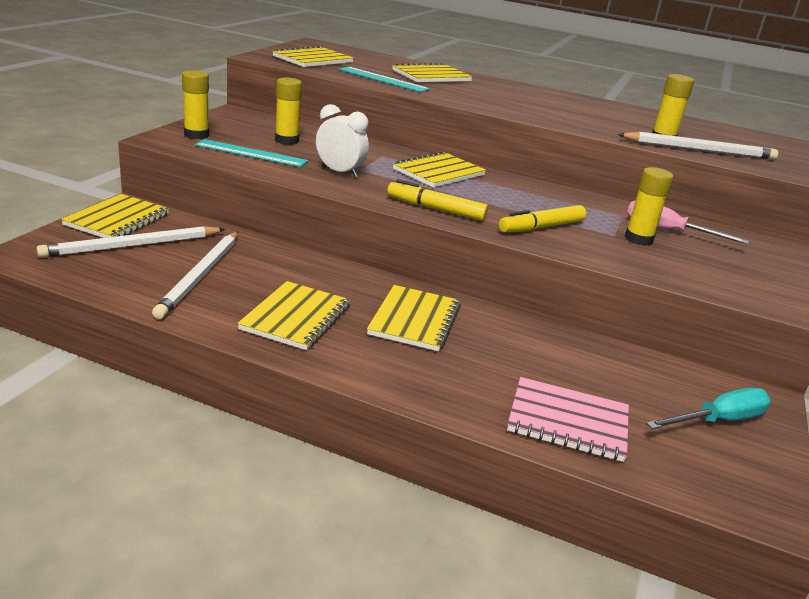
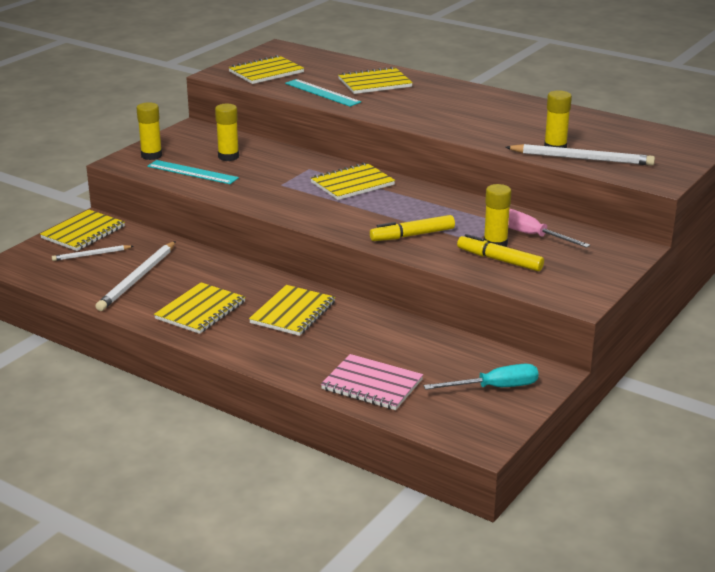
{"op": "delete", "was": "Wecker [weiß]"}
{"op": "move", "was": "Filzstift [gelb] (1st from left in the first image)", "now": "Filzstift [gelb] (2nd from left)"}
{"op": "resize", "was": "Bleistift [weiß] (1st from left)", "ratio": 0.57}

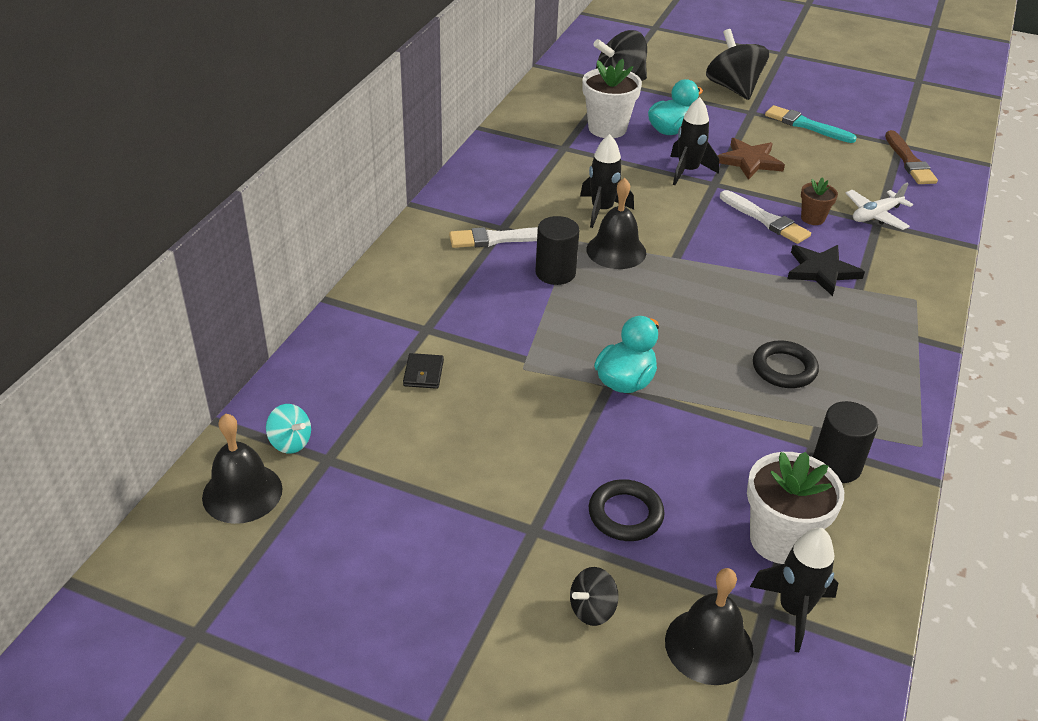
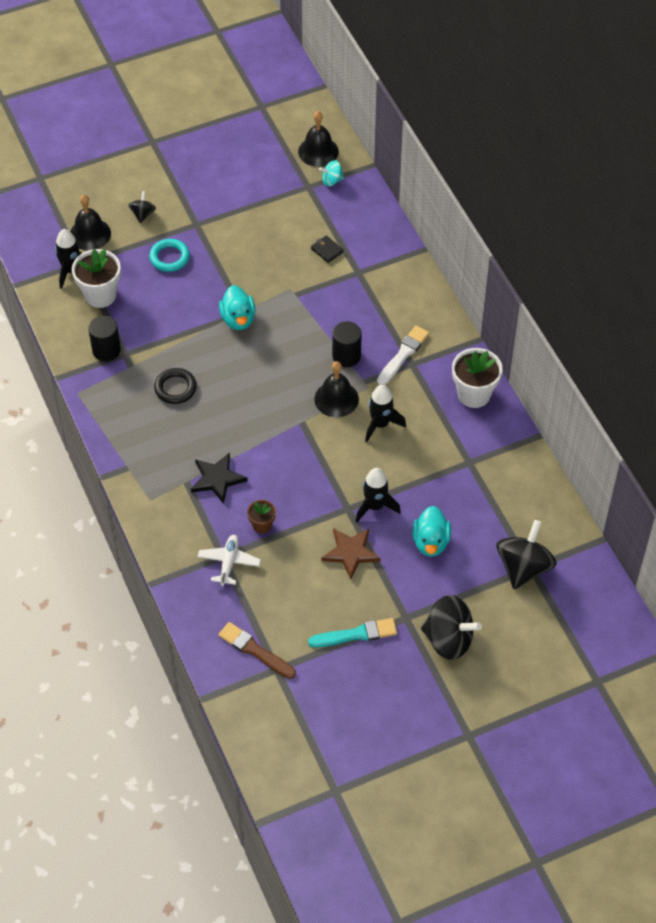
{"op": "move", "was": "Blumentopf [weiß] (1st from left in the first image)", "now": "Blumentopf [weiß] (2nd from left)"}
{"op": "delete", "was": "Pinsel [weiß] (2nd from left)"}
{"op": "recolor", "was": "Ring [schwarz] (1st from left)", "now": "Ring [türkis]"}

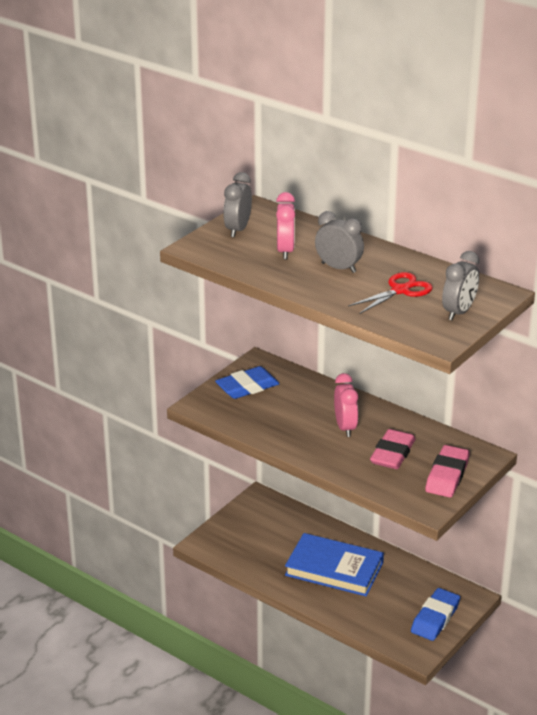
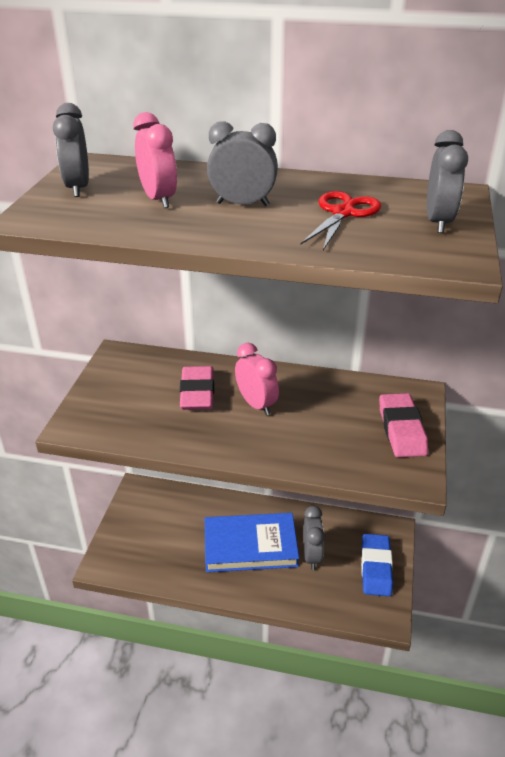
{"op": "delete", "was": "Radiergummi [blau] (1st from left)"}
{"op": "move", "was": "Radiergummi [rosa] (1st from left)"}
{"op": "insert", "now": "Wecker [grau] (3rd from left)"}

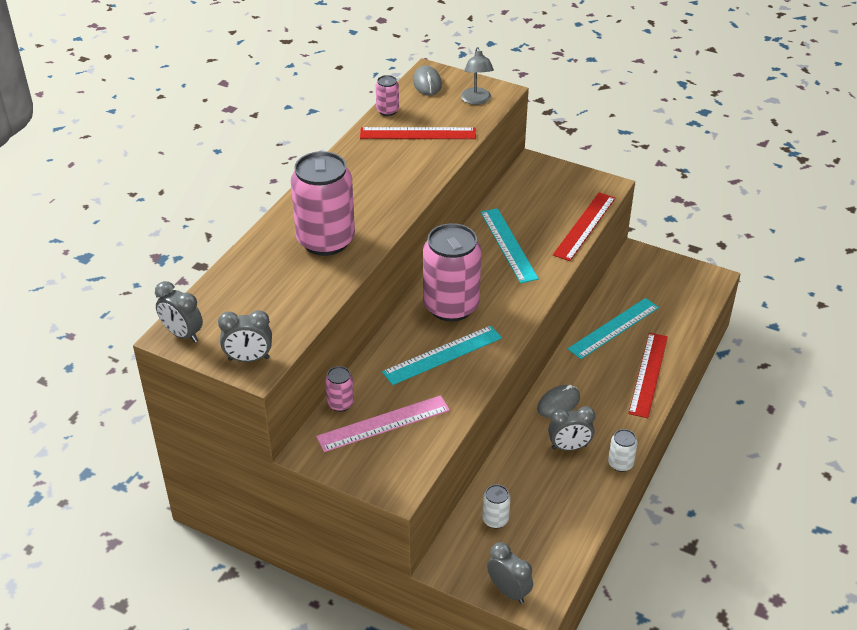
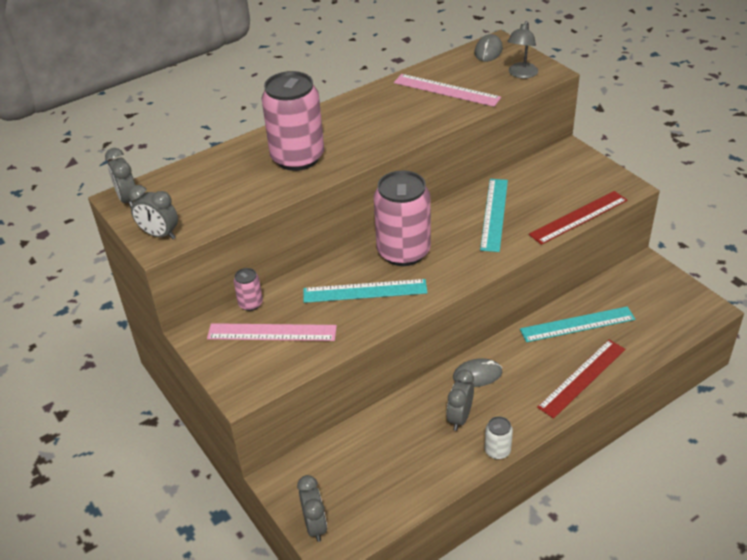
{"op": "delete", "was": "Dose [rosa] (3rd from left)"}
{"op": "recolor", "was": "Lineal [rot] (1st from left)", "now": "Lineal [rosa] (2nd from left)"}
{"op": "rotate", "was": "Wecker [grau] (4th from left)", "clockwise": 90}
{"op": "delete", "was": "Dose [weiß] (1st from left)"}

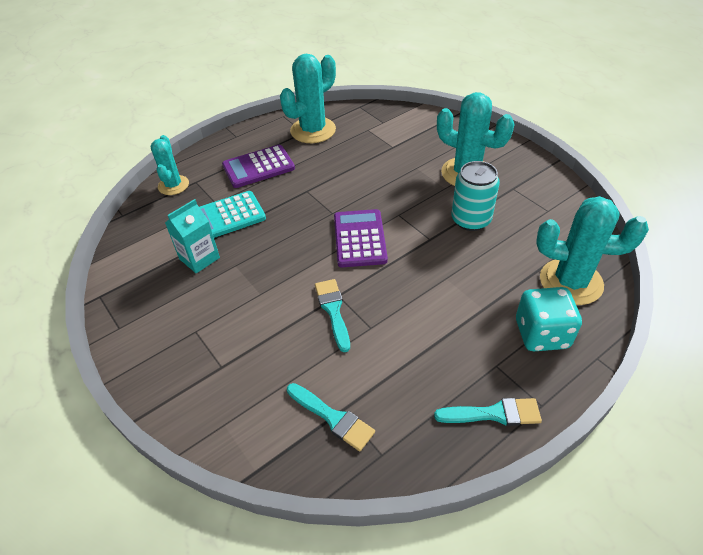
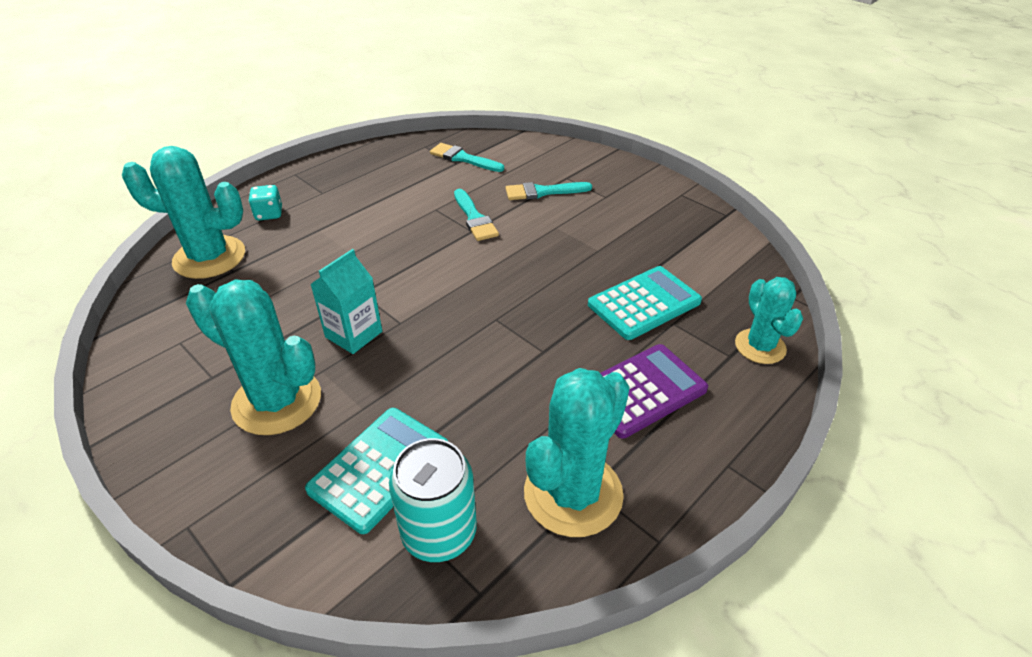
{"op": "move", "was": "Dose [türkis]"}
{"op": "move", "was": "Getränkekarton [türkis]"}
{"op": "delete", "was": "Taschenrechner [lila] (2nd from left)"}
{"op": "resize", "was": "Spielwürfel [türkis]", "ratio": 0.57}
{"op": "move", "was": "Pinsel [türkis] (3rd from left)"}
{"op": "insert", "now": "Taschenrechner [türkis] (1st from left)"}

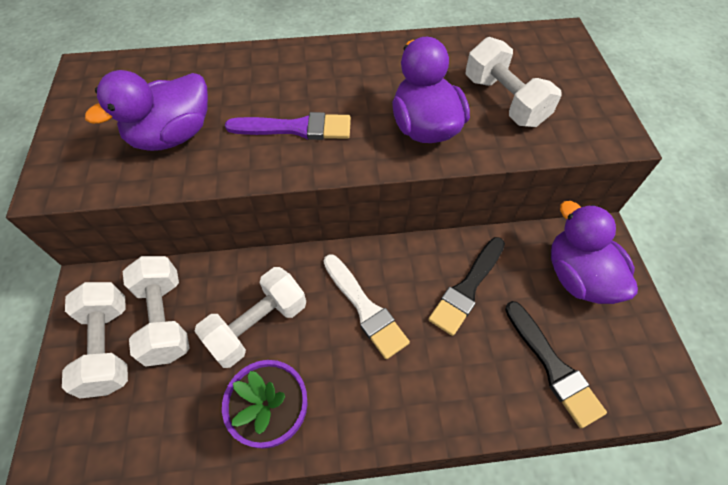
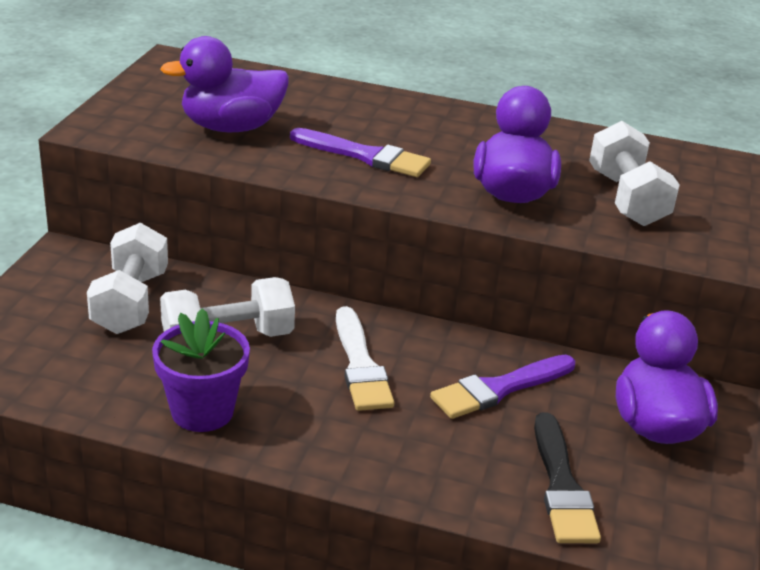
{"op": "recolor", "was": "Pinsel [schwarz] (1st from left)", "now": "Pinsel [lila] (2nd from left)"}
{"op": "delete", "was": "Hantel [weiß] (1st from left)"}

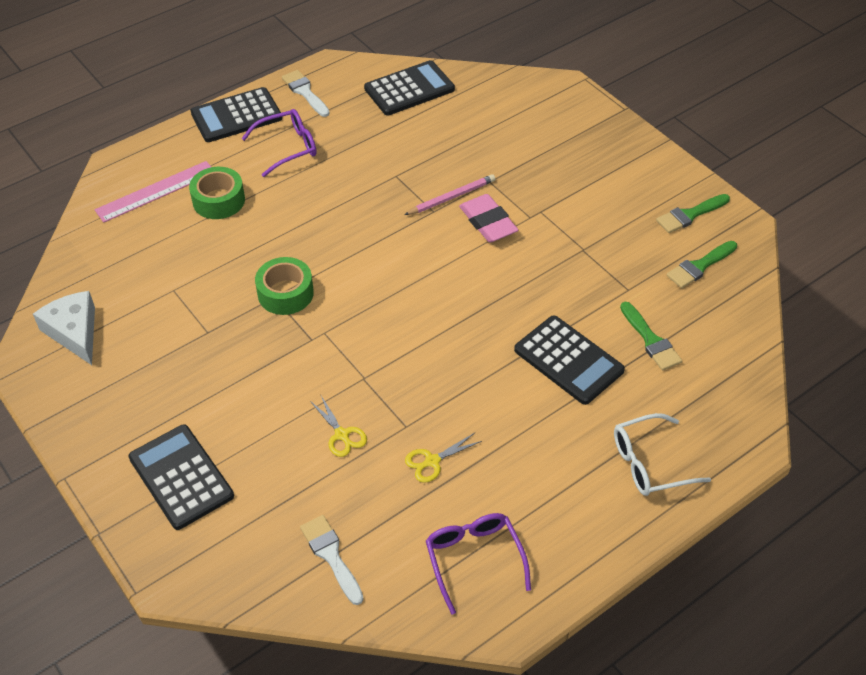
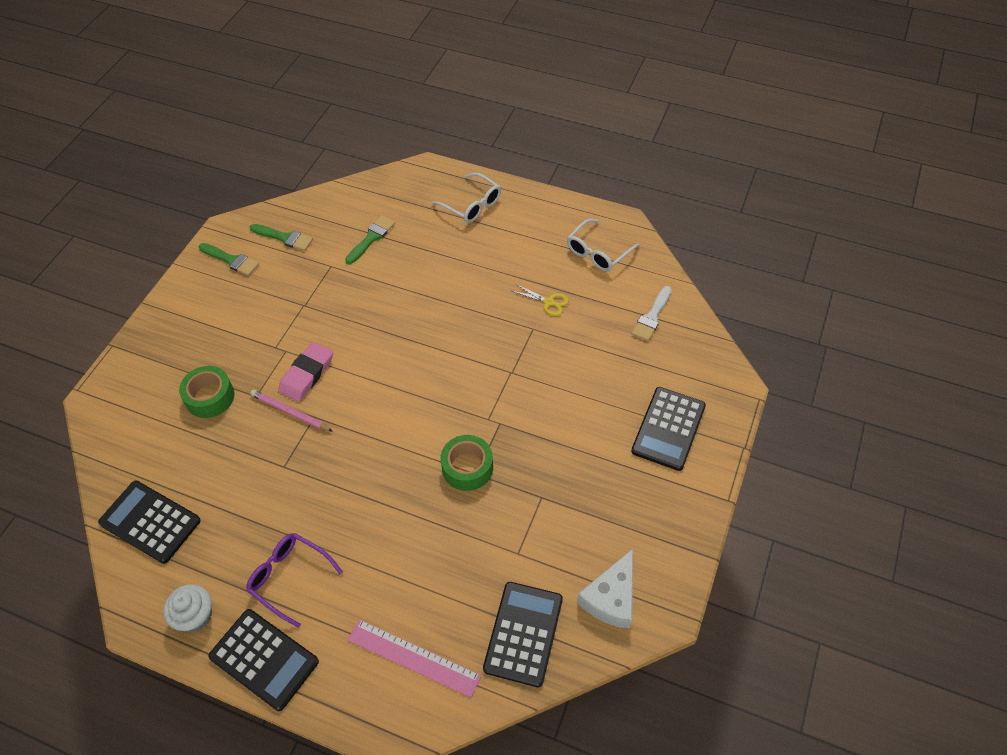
{"op": "replace", "was": "Pinsel [weiß] (1st from left)", "now": "Muffin [weiß]"}
{"op": "move", "was": "Klebeband [grün] (1st from left)"}
{"op": "move", "was": "Taschenrechner [schwarz] (4th from left in the first image)", "now": "Taschenrechner [schwarz] (3rd from left)"}
{"op": "delete", "was": "Schere [gelb] (1st from left)"}
{"op": "recolor", "was": "Brille [lila] (2nd from left)", "now": "Brille [weiß] (2nd from left)"}

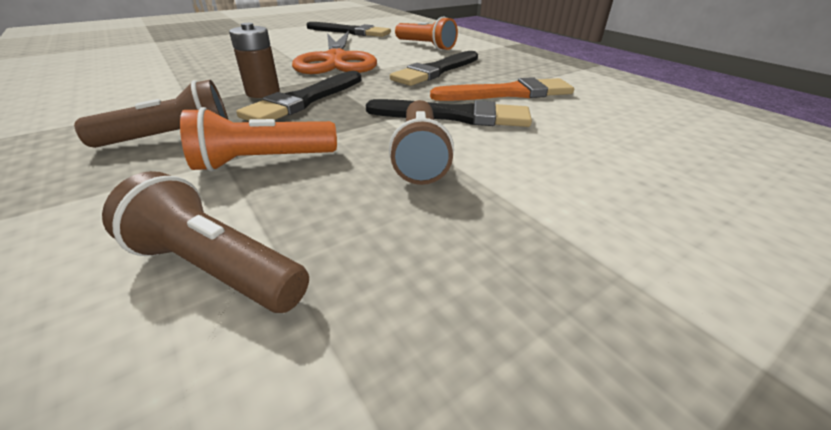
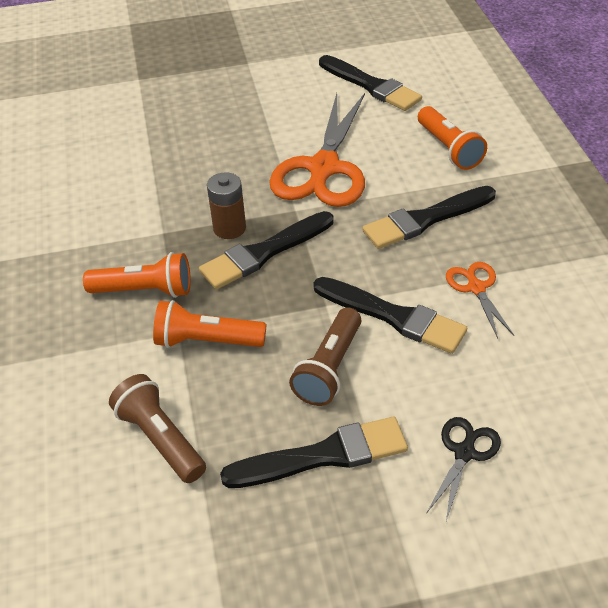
{"op": "replace", "was": "Pinsel [orange]", "now": "Schere [orange] (2nd from left)"}
{"op": "recolor", "was": "Taschenlampe [braun] (1st from left)", "now": "Taschenlampe [orange] (1st from left)"}
{"op": "insert", "now": "Pinsel [schwarz] (2nd from left)"}
{"op": "insert", "now": "Schere [schwarz]"}

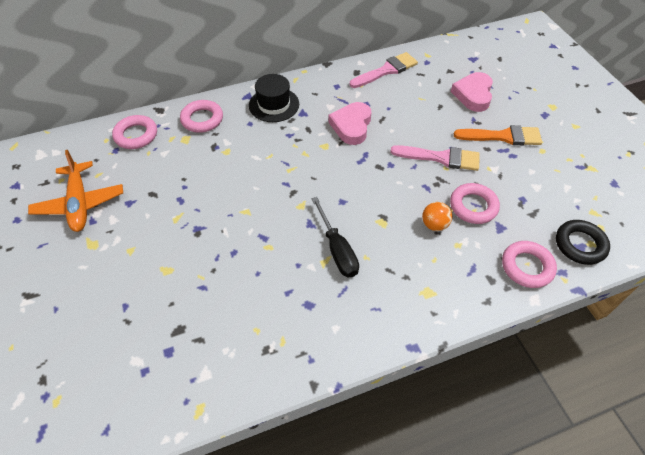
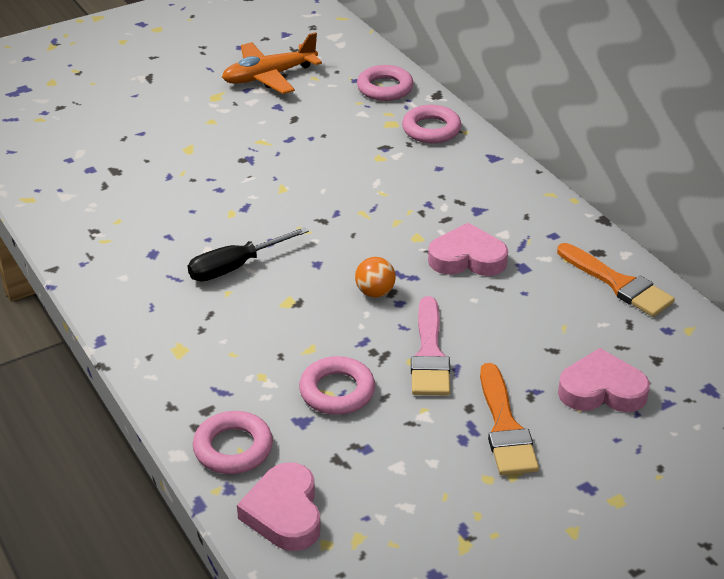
{"op": "recolor", "was": "Pinsel [rosa] (1st from left)", "now": "Pinsel [orange] (2nd from left)"}
{"op": "delete", "was": "Hut [schwarz]"}
{"op": "move", "was": "Ball [orange]"}
{"op": "replace", "was": "Ring [schwarz]", "now": "Herz [rosa] (1st from left)"}

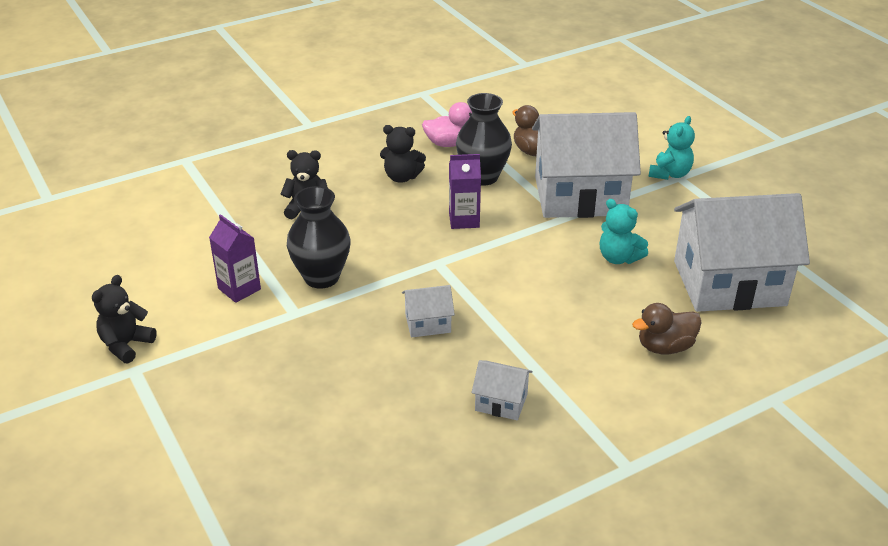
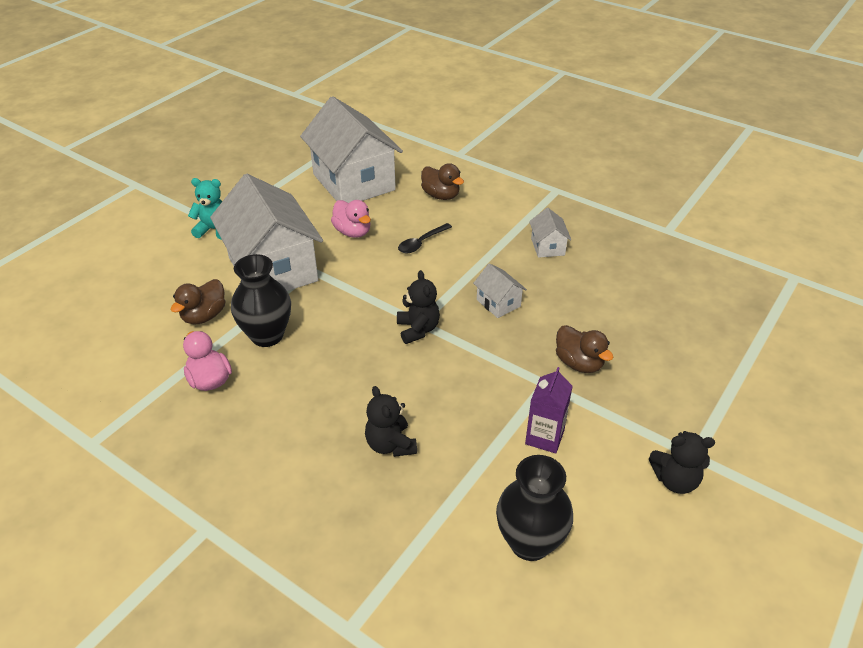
{"op": "move", "was": "Teddybär [schwarz] (3rd from left in the first image)", "now": "Teddybär [schwarz] (2nd from left)"}
{"op": "delete", "was": "Getränkekarton [lila] (2nd from left)"}
{"op": "move", "was": "Vase [schwarz] (1st from left in the first image)", "now": "Vase [schwarz] (2nd from left)"}
{"op": "replace", "was": "Teddybär [türkis] (1st from left)", "now": "Ente [rosa] (2nd from left)"}
{"op": "insert", "now": "Löffel [schwarz]"}
{"op": "insert", "now": "Ente [braun] (3rd from left)"}

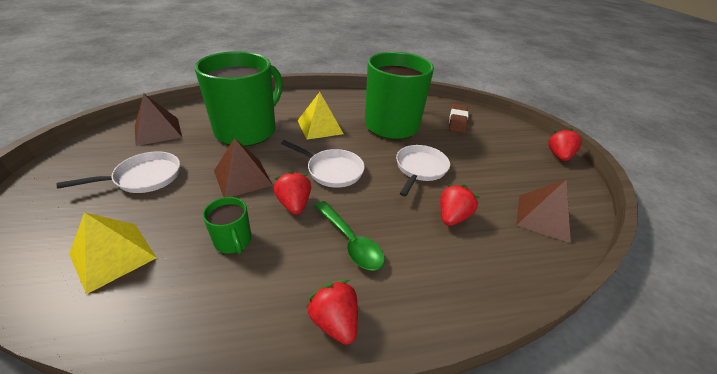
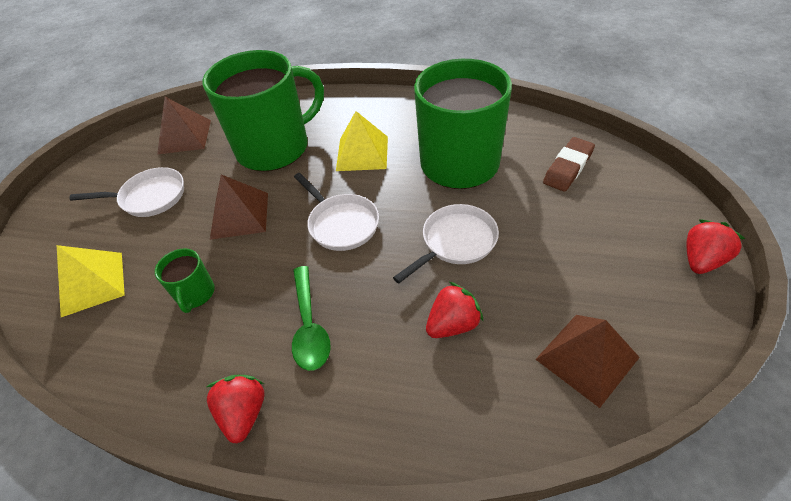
{"op": "delete", "was": "Erdbeere [rot] (1st from left)"}

